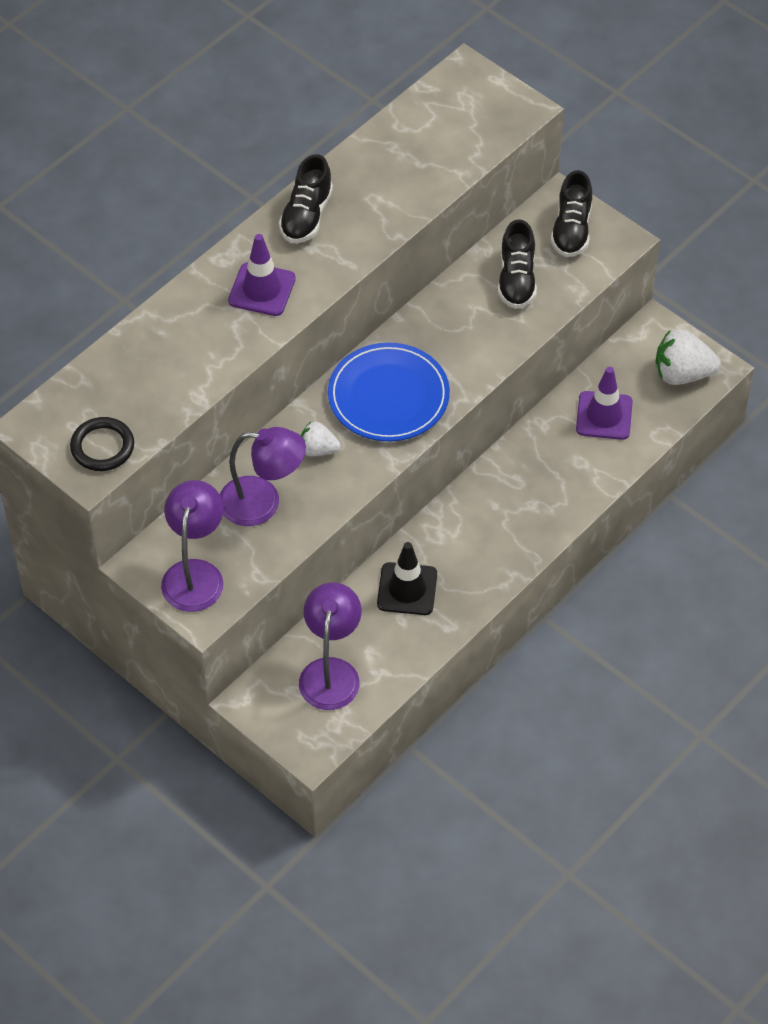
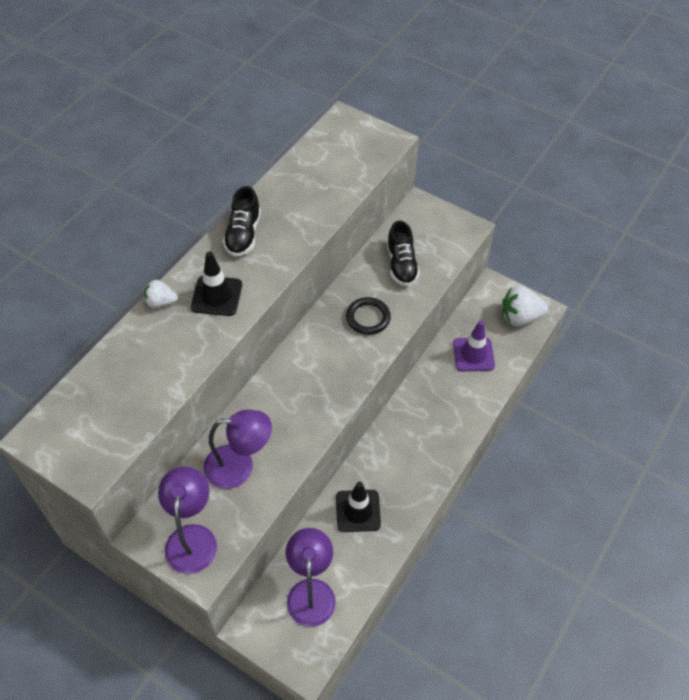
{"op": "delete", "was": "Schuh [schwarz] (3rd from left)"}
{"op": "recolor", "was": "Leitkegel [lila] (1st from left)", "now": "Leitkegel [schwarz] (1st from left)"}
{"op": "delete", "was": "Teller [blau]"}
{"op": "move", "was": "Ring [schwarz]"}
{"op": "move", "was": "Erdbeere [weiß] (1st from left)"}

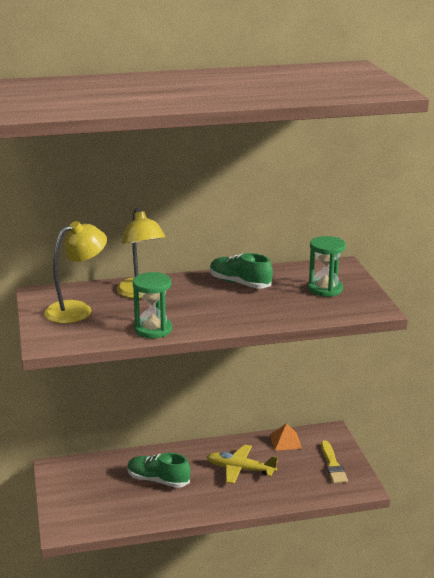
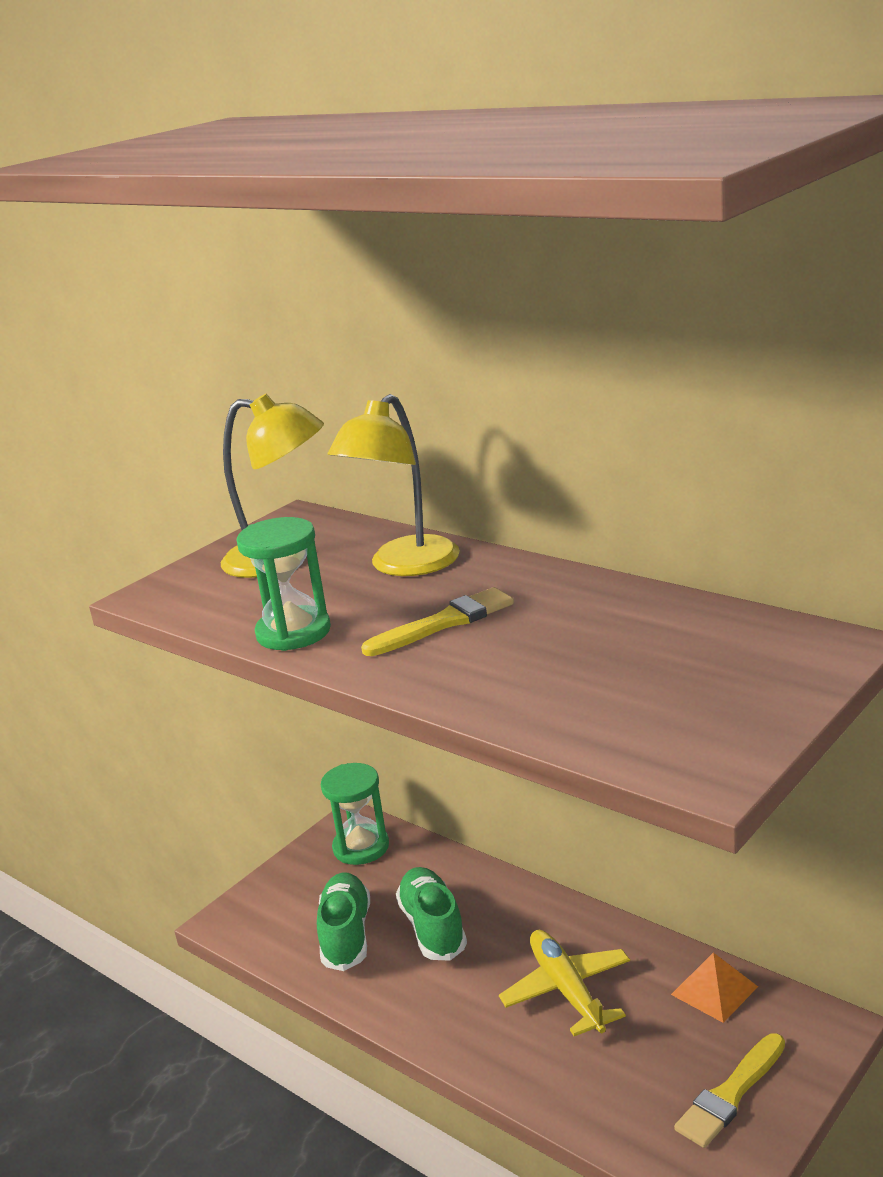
{"op": "move", "was": "Sanduhr [grün] (2nd from left)"}
{"op": "move", "was": "Schuh [grün] (2nd from left in the first image)", "now": "Schuh [grün] (1st from left)"}
{"op": "insert", "now": "Pinsel [gelb] (1st from left)"}

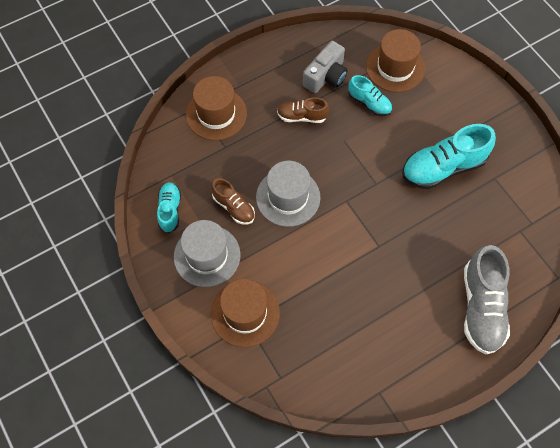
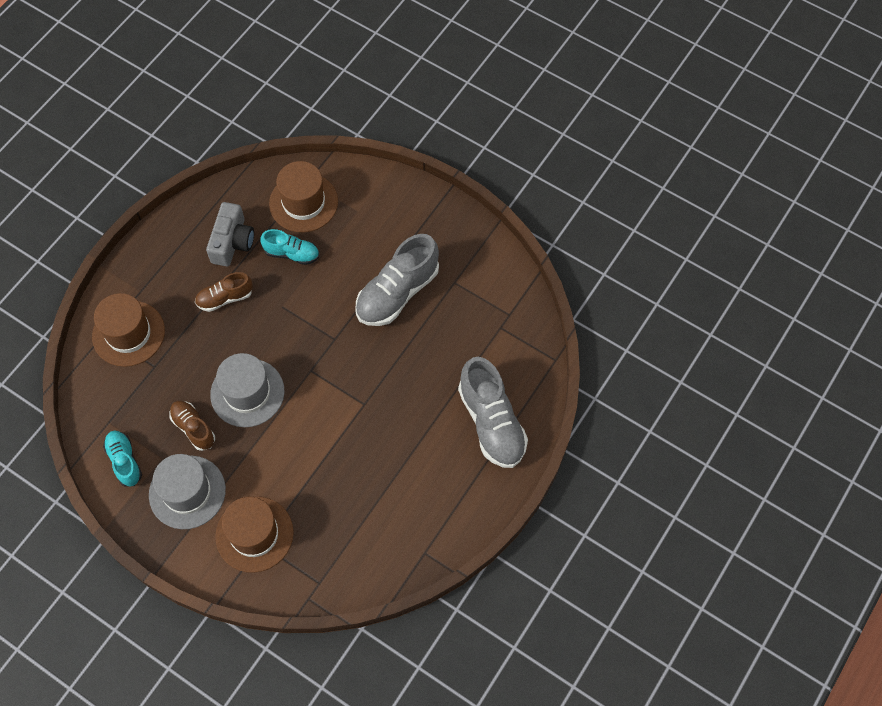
{"op": "recolor", "was": "Schuh [türkis] (3rd from left)", "now": "Schuh [grau] (1st from left)"}
{"op": "rotate", "was": "Schuh [braun] (1st from left)", "clockwise": -150}

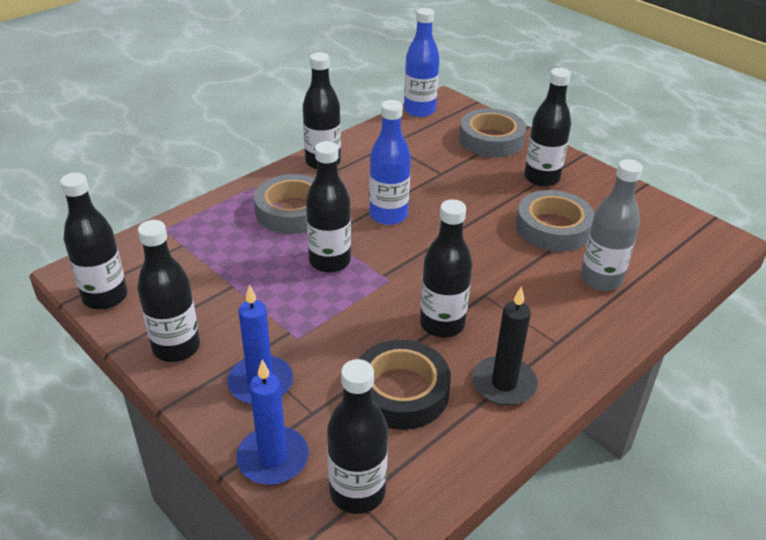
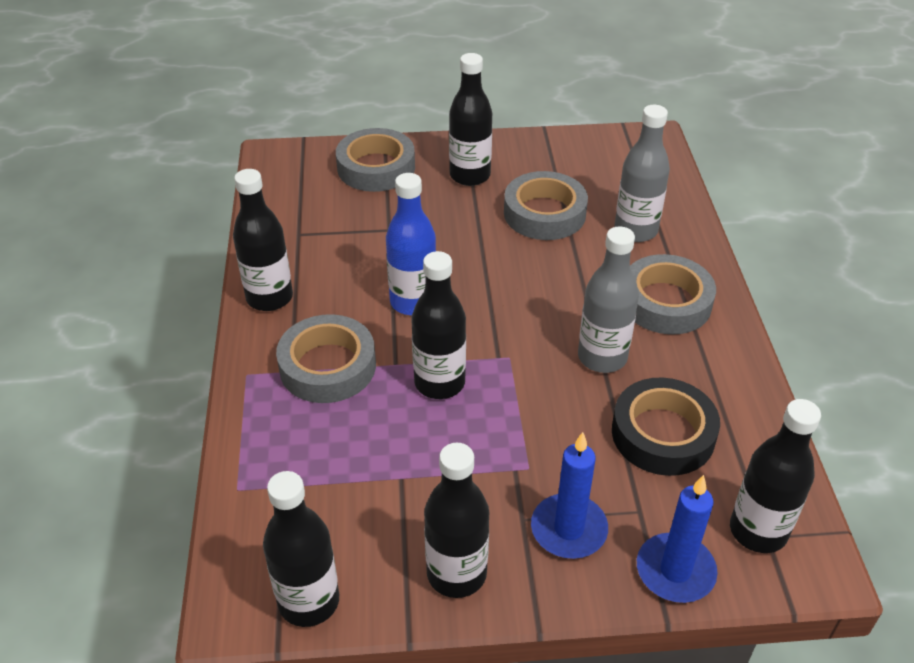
{"op": "delete", "was": "Flasche [blau] (2nd from left)"}
{"op": "recolor", "was": "Flasche [schwarz] (6th from left)", "now": "Flasche [grau] (1st from left)"}
{"op": "delete", "was": "Kerze [schwarz]"}
{"op": "insert", "now": "Klebeband [grau] (4th from left)"}

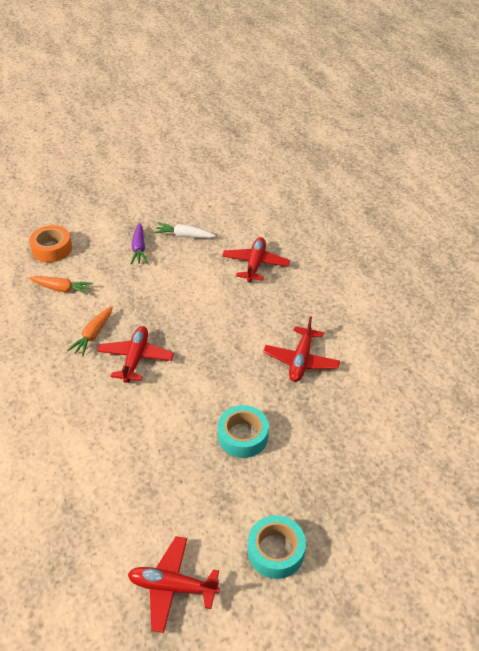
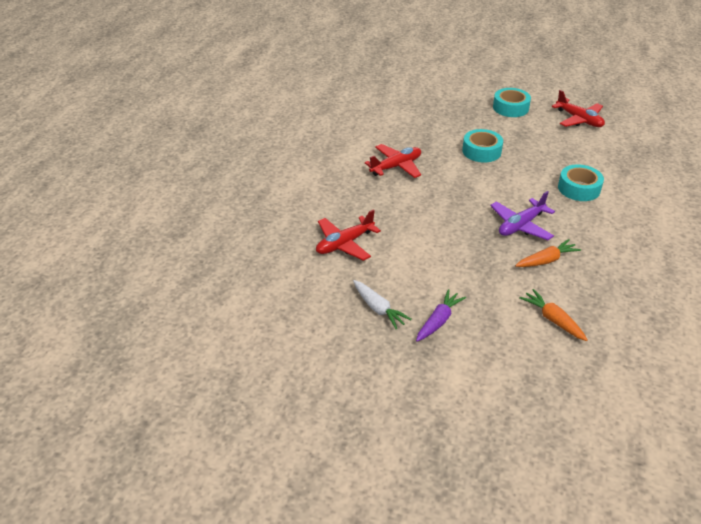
{"op": "delete", "was": "Klebeband [orange]"}
{"op": "recolor", "was": "Flugzeug [rot] (1st from left)", "now": "Flugzeug [lila]"}
{"op": "insert", "now": "Klebeband [türkis] (3rd from left)"}

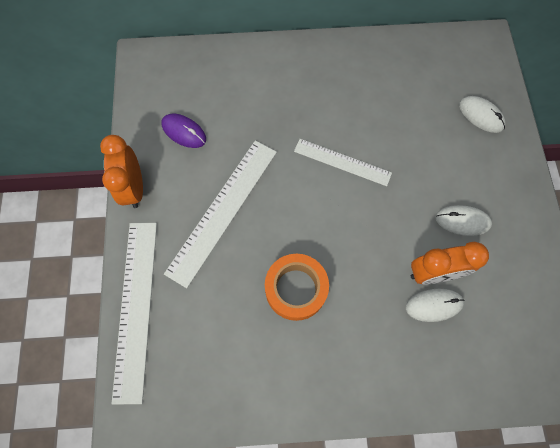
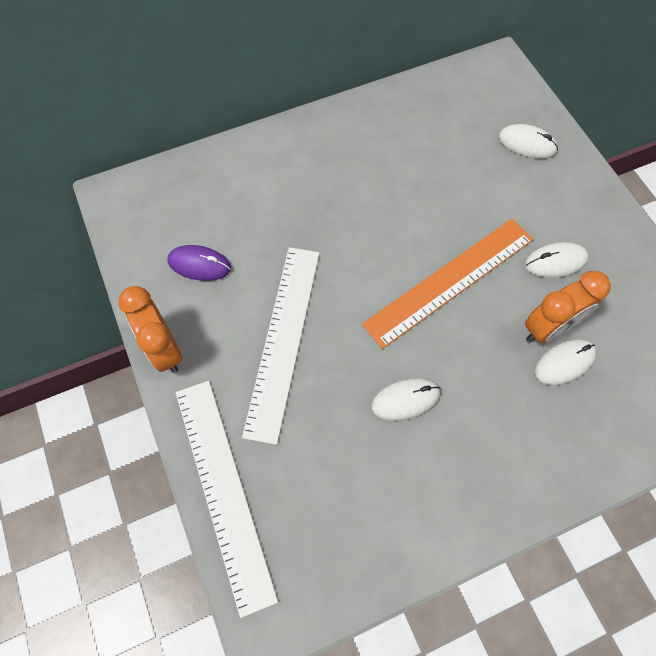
{"op": "delete", "was": "Lineal [weiß] (3rd from left)"}
{"op": "replace", "was": "Klebeband [orange]", "now": "Computermaus [weiß] (1st from left)"}
{"op": "insert", "now": "Lineal [orange]"}

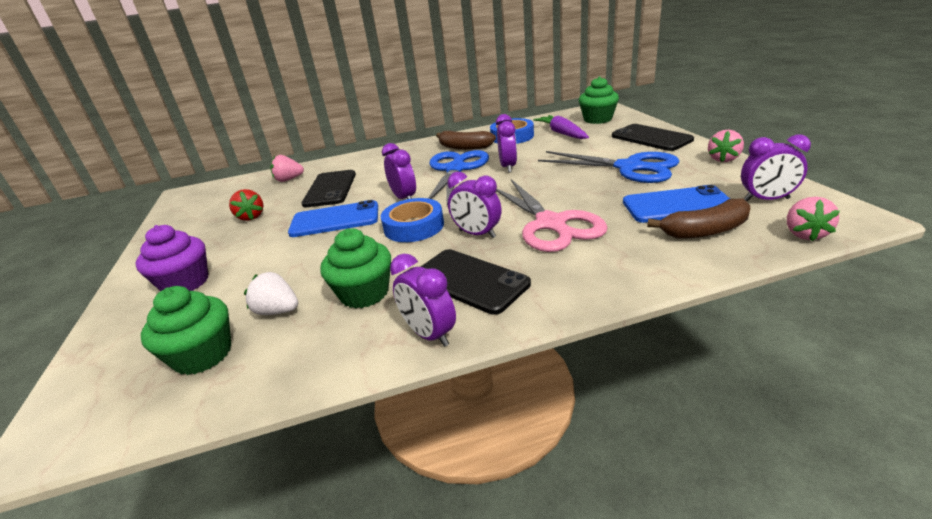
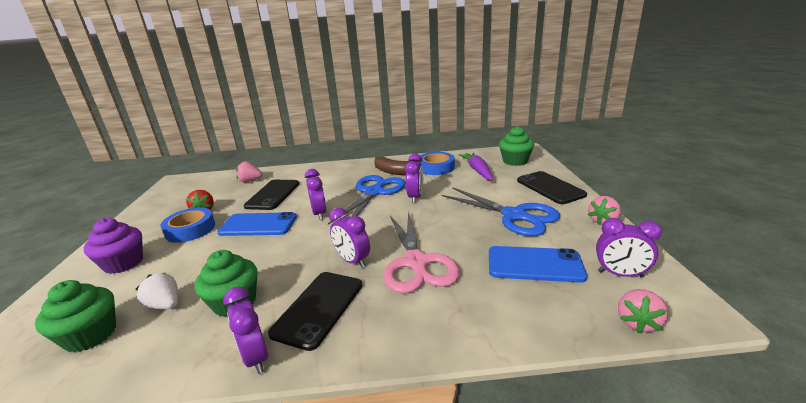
{"op": "move", "was": "Klebeband [blau] (1st from left)"}
{"op": "delete", "was": "Banane [braun] (2nd from left)"}
{"op": "rotate", "was": "Handy [schwarz] (2nd from left)", "clockwise": 60}

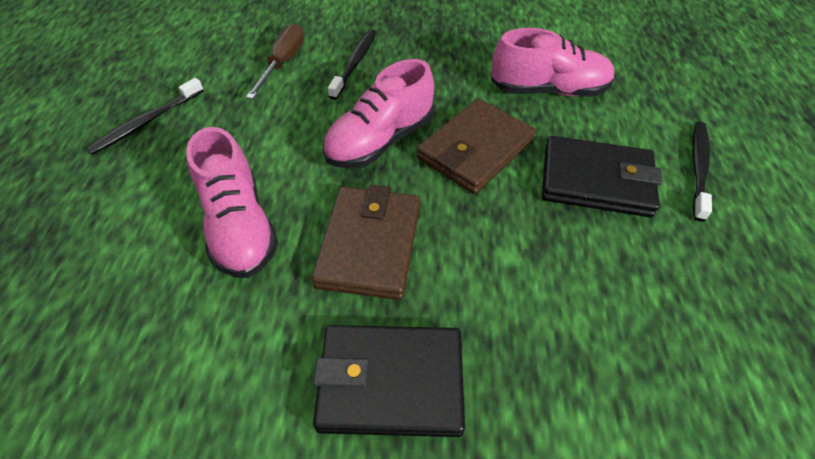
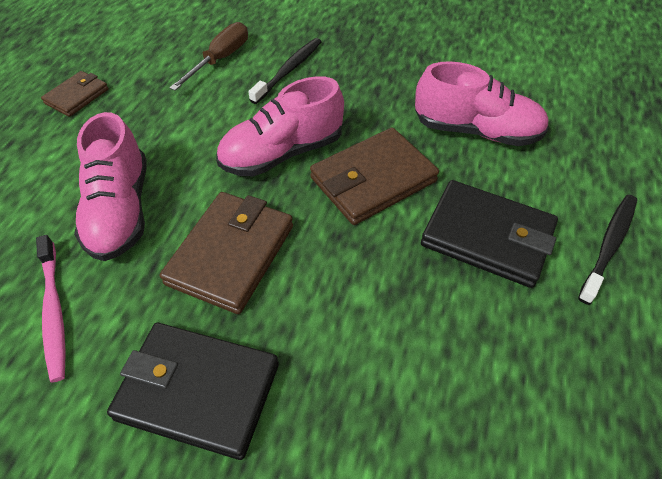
{"op": "replace", "was": "Zahnbürste [schwarz] (1st from left)", "now": "Geldbörse [braun] (1st from left)"}
{"op": "insert", "now": "Zahnbürste [rosa]"}

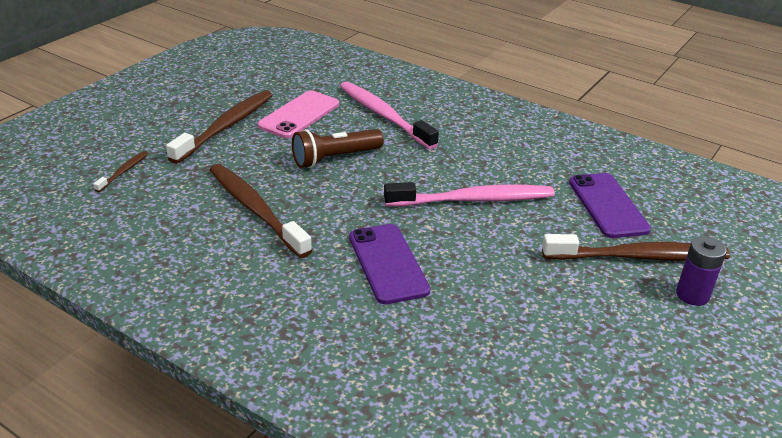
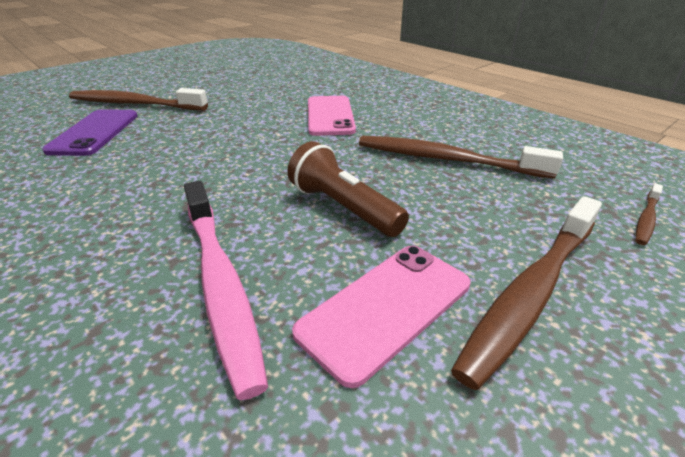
{"op": "rotate", "was": "Taschenlampe [braun]", "clockwise": -120}
{"op": "rotate", "was": "Zahnbürste [braun] (3rd from left in the first image)", "clockwise": 135}
{"op": "delete", "was": "Zahnbürste [rosa] (2nd from left)"}
{"op": "recolor", "was": "Handy [lila] (1st from left)", "now": "Handy [rosa] (1st from left)"}
{"op": "delete", "was": "Batterie [lila]"}

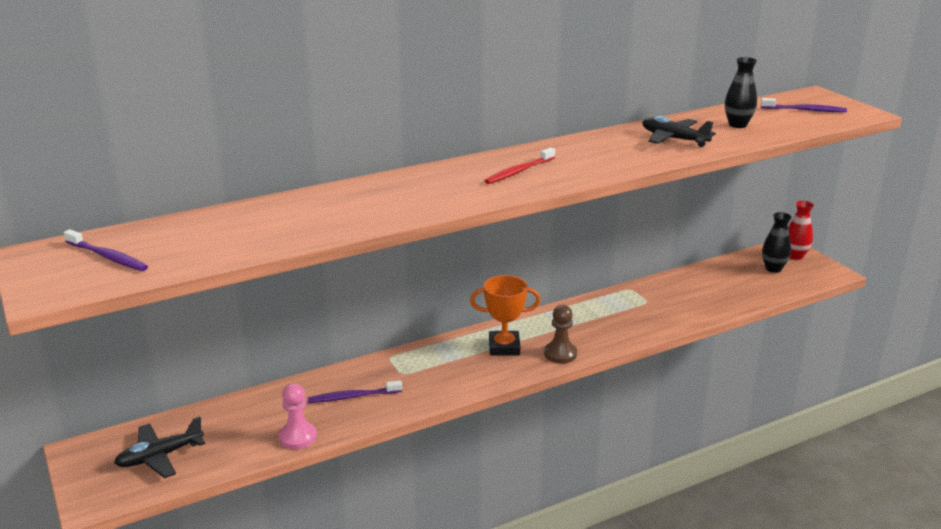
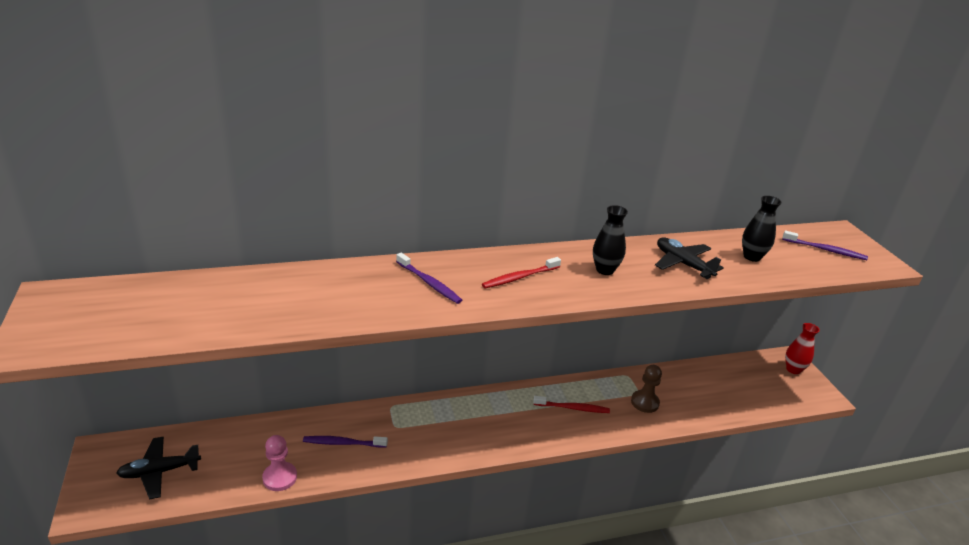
{"op": "move", "was": "Vase [schwarz] (2nd from left in the first image)", "now": "Vase [schwarz] (1st from left)"}
{"op": "move", "was": "Zahnbürste [lila] (1st from left in the first image)", "now": "Zahnbürste [lila] (2nd from left)"}
{"op": "delete", "was": "Pokal [orange]"}
{"op": "move", "was": "Bauer [braun]"}
{"op": "insert", "now": "Zahnbürste [rot] (2nd from left)"}

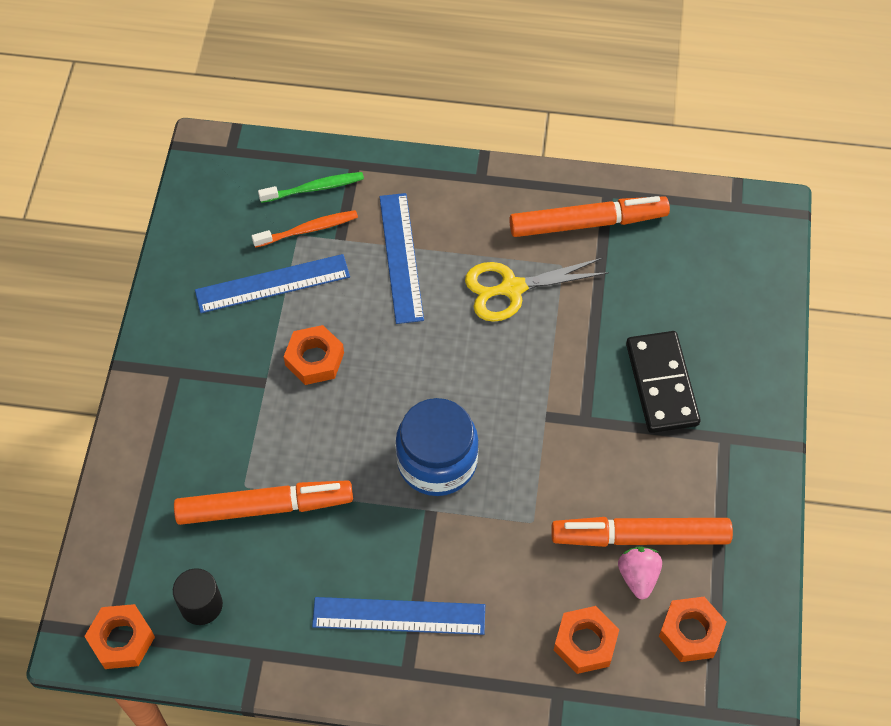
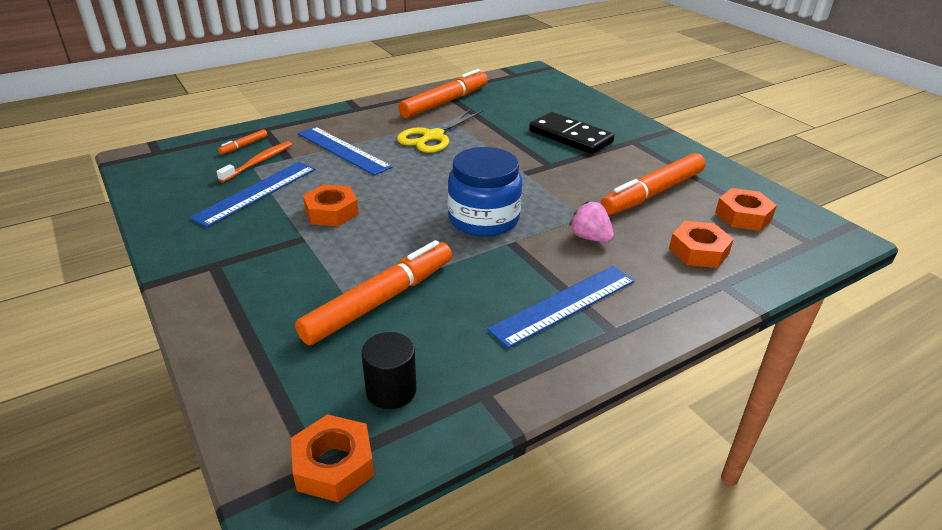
{"op": "replace", "was": "Zahnbürste [grün]", "now": "Filzstift [orange] (1st from left)"}
{"op": "move", "was": "Erdbeere [rosa]"}

